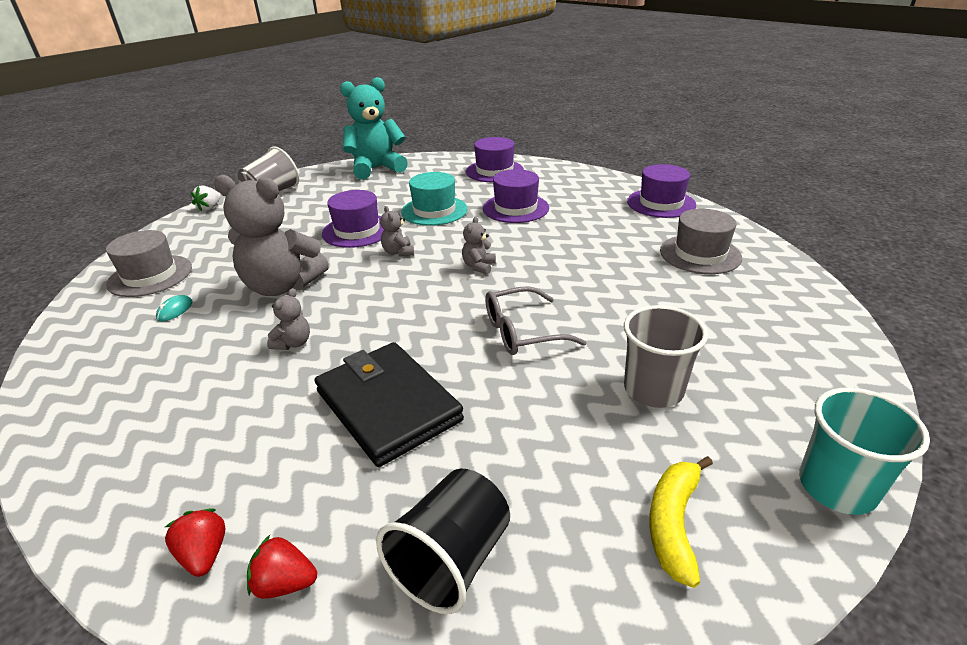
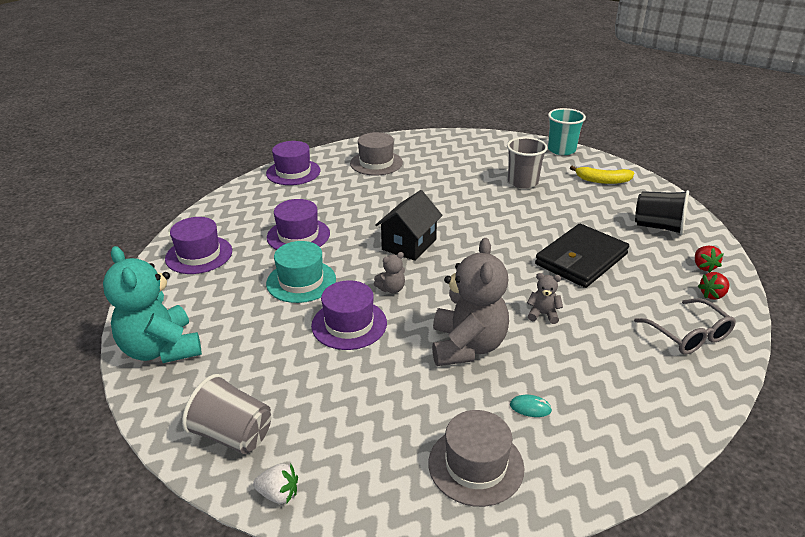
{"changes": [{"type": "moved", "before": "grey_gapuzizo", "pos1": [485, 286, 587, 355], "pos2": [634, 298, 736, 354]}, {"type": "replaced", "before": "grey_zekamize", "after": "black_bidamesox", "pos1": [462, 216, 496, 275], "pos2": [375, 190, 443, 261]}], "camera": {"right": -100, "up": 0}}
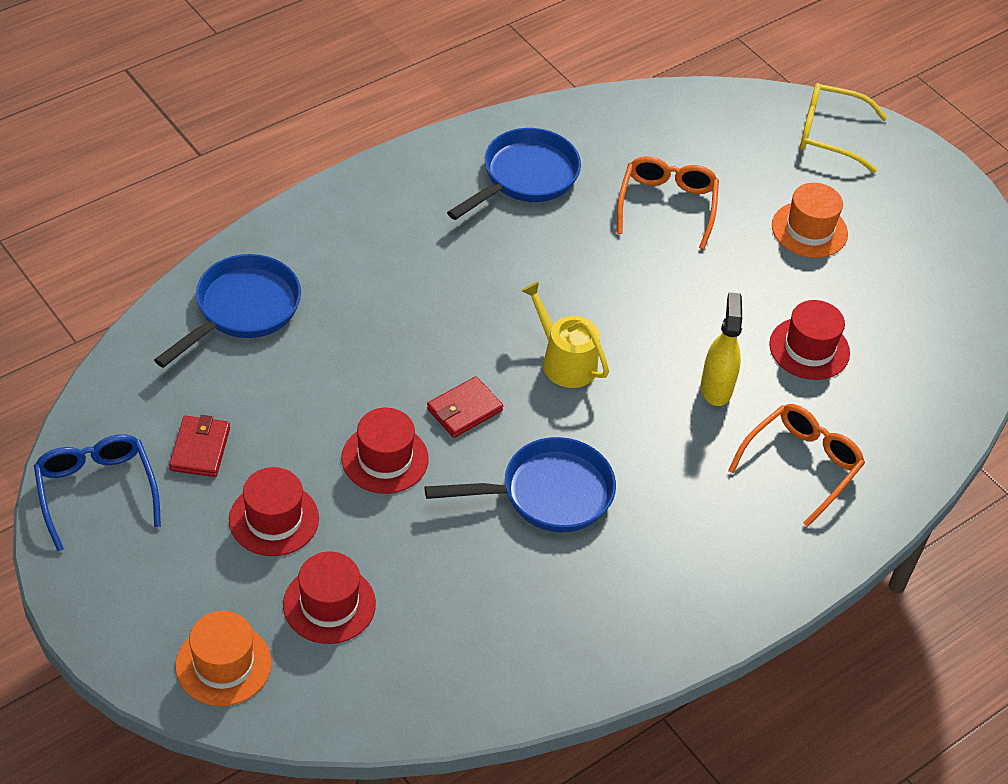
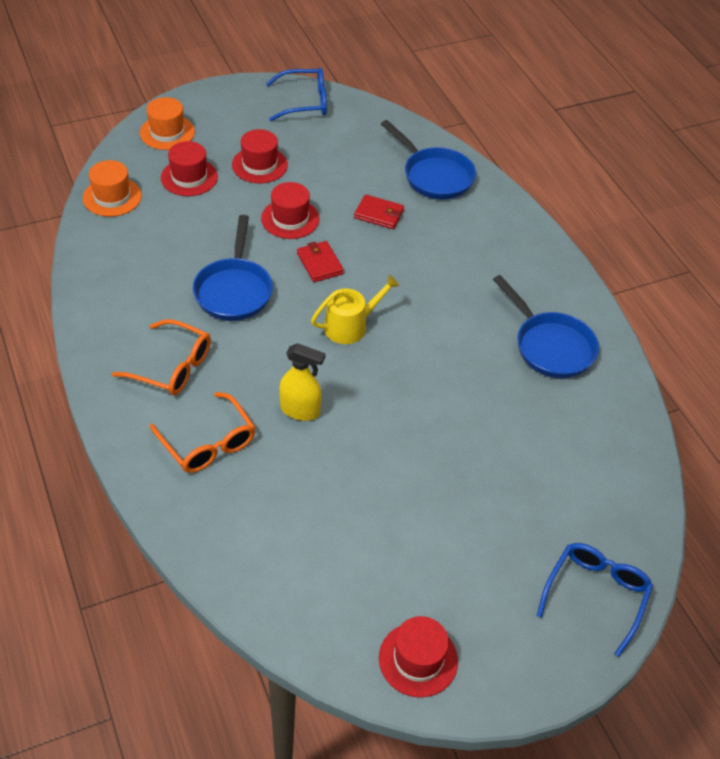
{"changes": [{"type": "moved", "before": "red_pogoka", "pos1": [169, 415, 230, 477], "pos2": [354, 194, 404, 229]}, {"type": "moved", "before": "orange_gapuzizo", "pos1": [617, 156, 719, 250], "pos2": [112, 319, 211, 395]}, {"type": "moved", "before": "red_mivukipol", "pos1": [769, 300, 850, 380], "pos2": [379, 616, 458, 698]}, {"type": "moved", "before": "orange_mivukipol", "pos1": [772, 183, 848, 258], "pos2": [83, 160, 142, 217]}, {"type": "recoloured", "before": "yellow_gapuzizo", "after": "blue_gapuzizo", "pos1": [800, 83, 888, 173], "pos2": [537, 543, 653, 657]}], "camera": {"right": 105, "up": 0}}
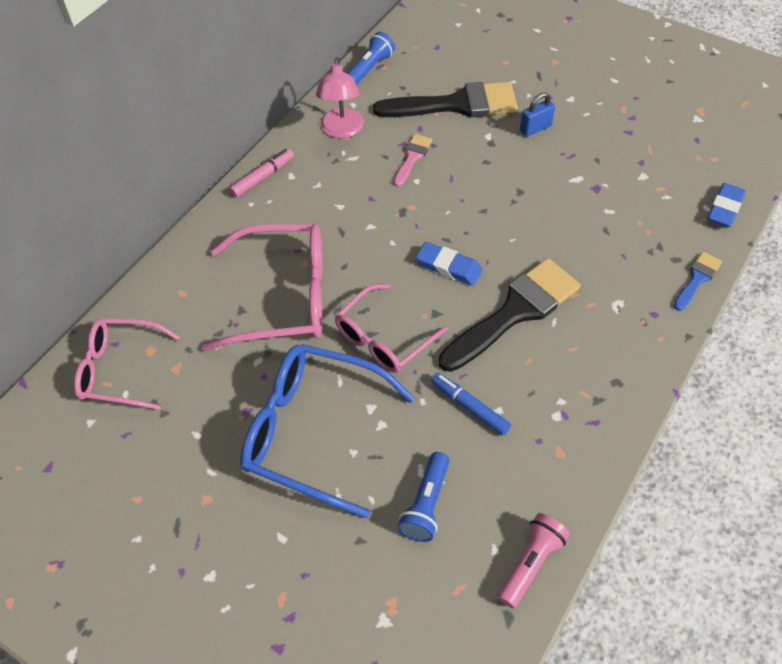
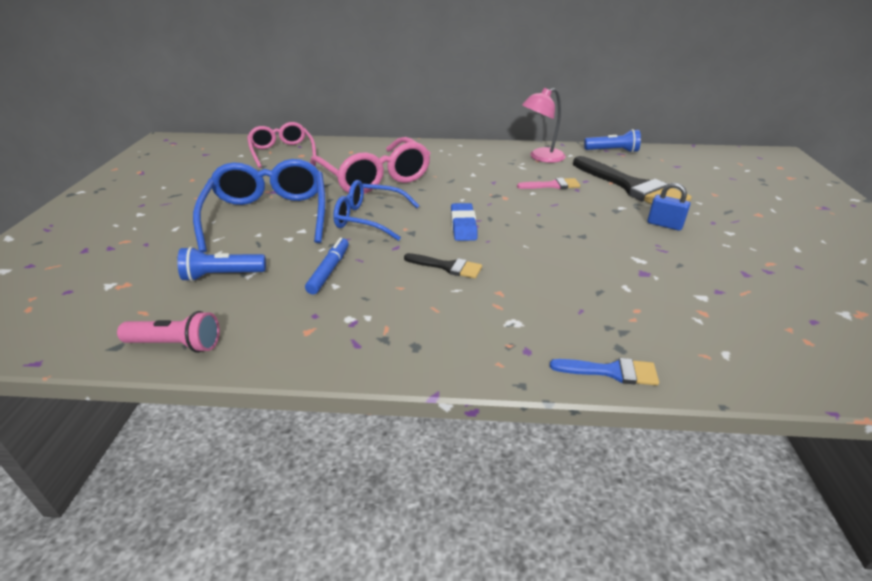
{"changes": [{"type": "removed", "before": "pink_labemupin", "pos1": [229, 149, 294, 198]}, {"type": "removed", "before": "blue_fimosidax", "pos1": [707, 183, 746, 227]}, {"type": "recoloured", "before": "pink_gapuzizo", "after": "blue_gapuzizo", "pos1": [335, 284, 448, 373], "pos2": [333, 180, 420, 241]}, {"type": "resized", "before": "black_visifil", "pos1": [439, 258, 581, 372], "pos2": [404, 253, 482, 279], "scale": 0.48}], "camera": {"right": 60, "up": -20}}
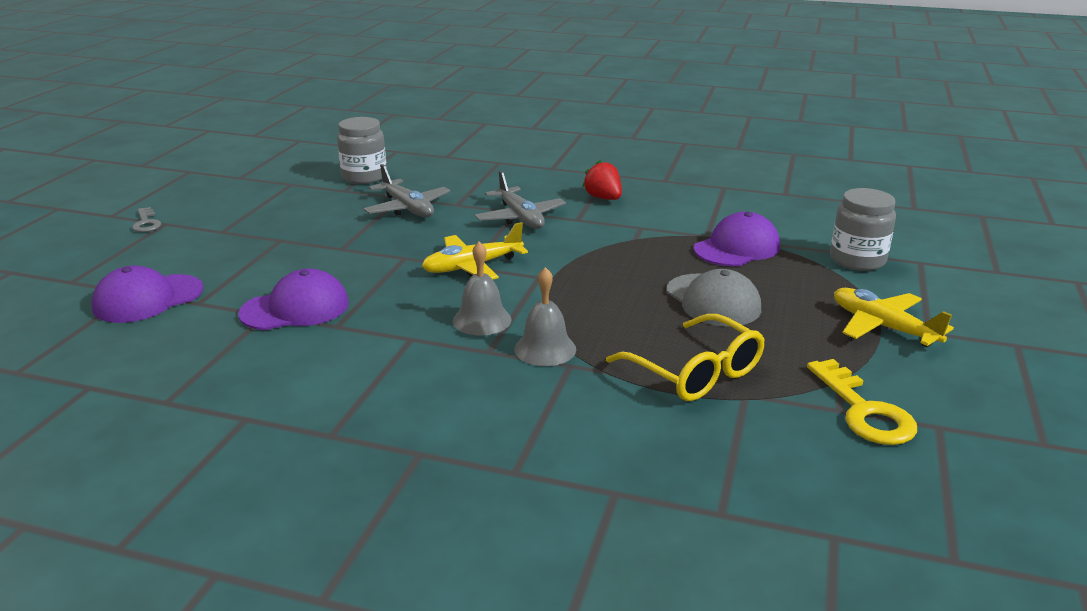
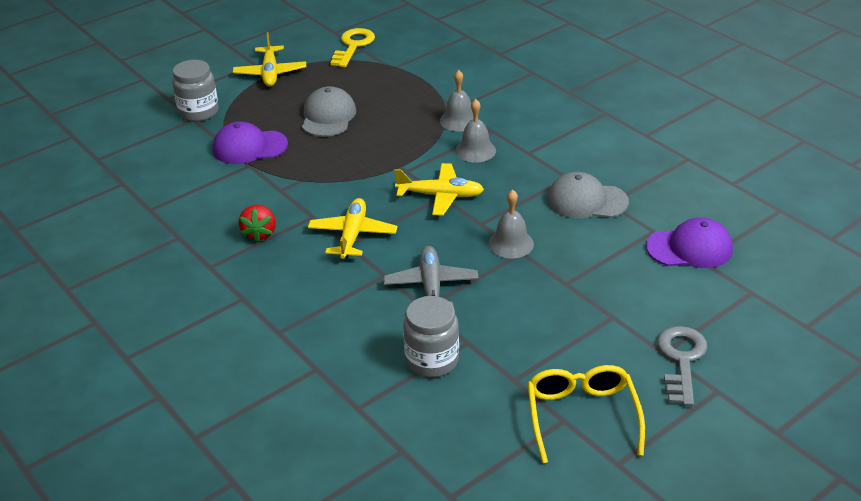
{"changes": [{"type": "added", "after": "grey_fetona", "pos2": [488, 189, 534, 259]}, {"type": "moved", "before": "yellow_gapuzizo", "pos1": [606, 314, 765, 401], "pos2": [527, 365, 645, 464]}, {"type": "recoloured", "before": "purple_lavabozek", "after": "grey_lavabozek", "pos1": [238, 269, 349, 330], "pos2": [547, 172, 629, 218]}, {"type": "recoloured", "before": "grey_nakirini", "after": "yellow_nakirini", "pos1": [475, 170, 566, 229], "pos2": [308, 198, 397, 259]}, {"type": "resized", "before": "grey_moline", "pos1": [132, 207, 161, 232], "pos2": [657, 326, 708, 406], "scale": 1.71}], "camera": {"right": -145, "up": 10}}
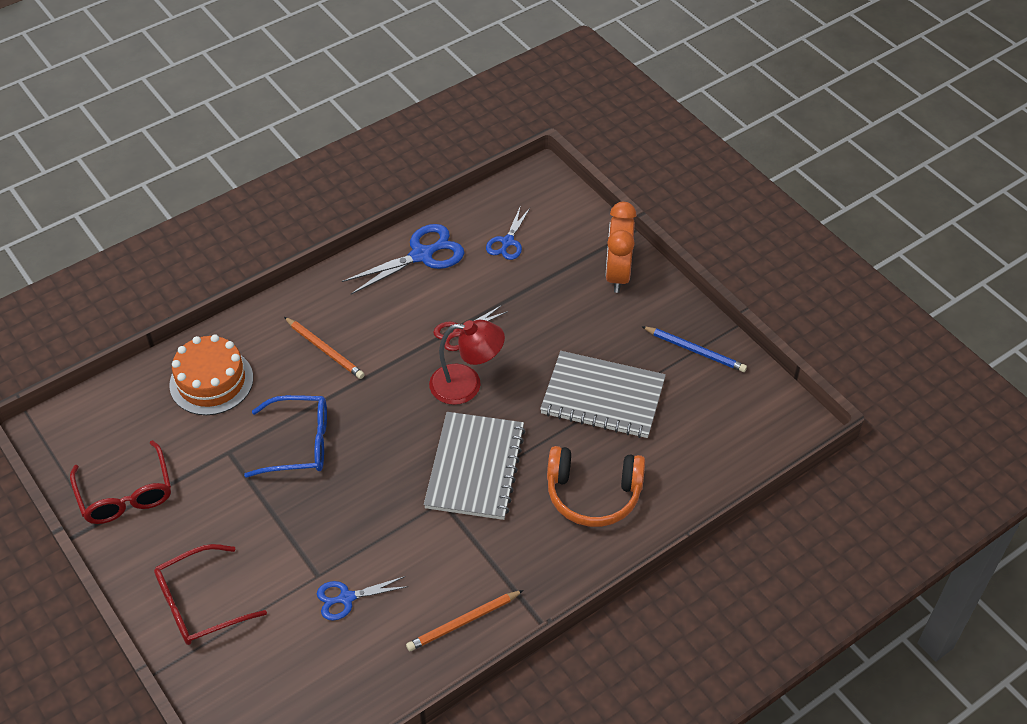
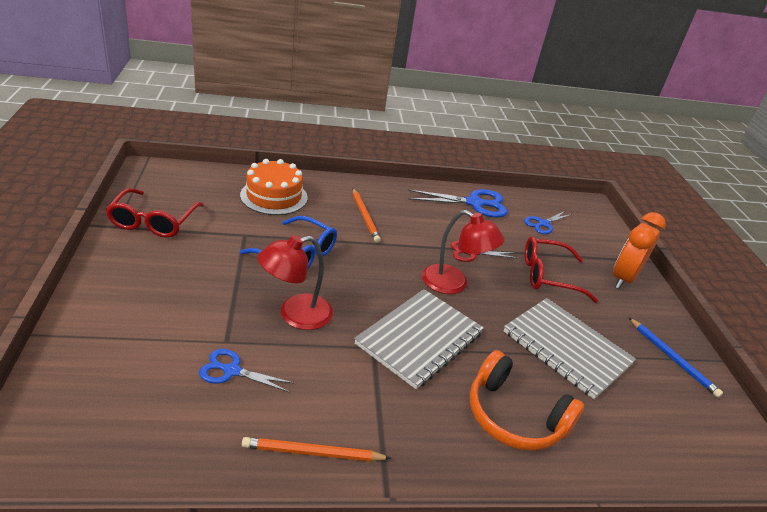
{"changes": [{"type": "added", "after": "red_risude", "pos2": [257, 235, 333, 330]}, {"type": "moved", "before": "red_gapuzizo", "pos1": [154, 544, 267, 645], "pos2": [525, 236, 598, 303]}], "camera": {"right": 25, "up": -15}}
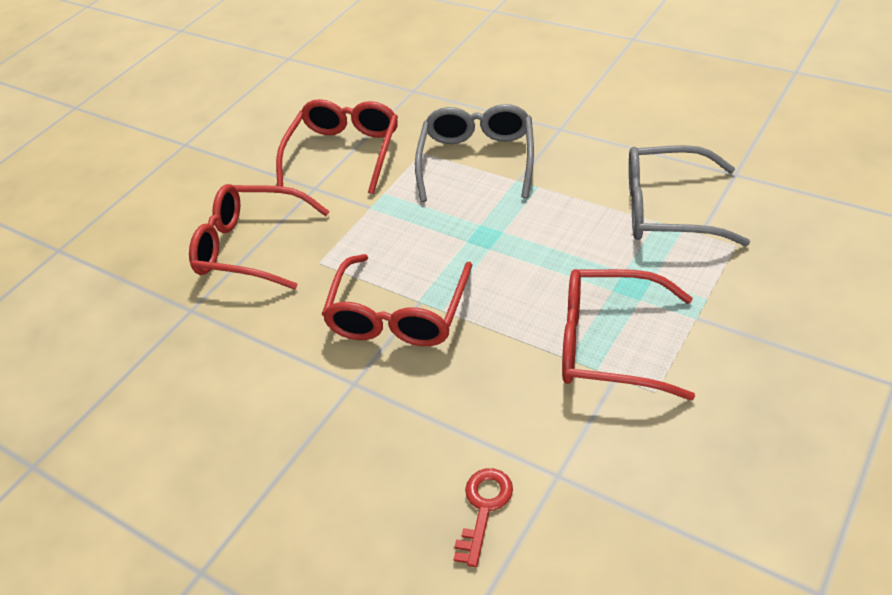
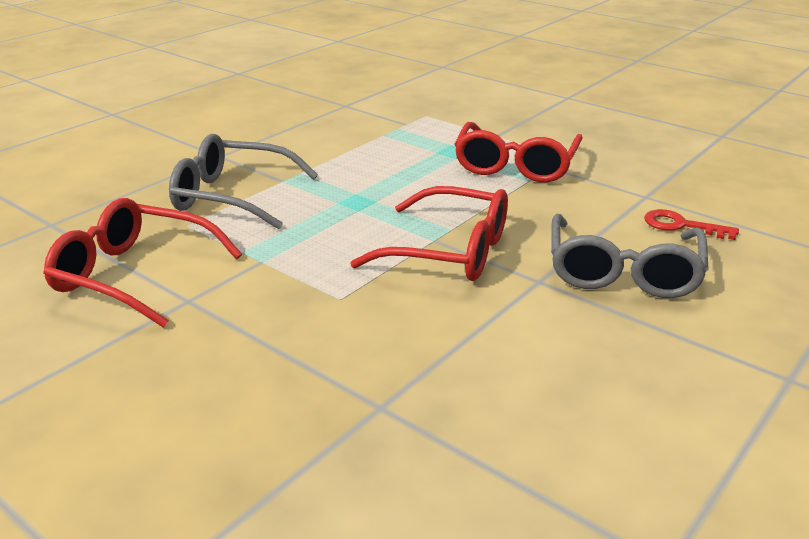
{"changes": [{"type": "removed", "before": "red_gapuzizo", "pos1": [189, 184, 330, 290]}, {"type": "moved", "before": "grey_gapuzizo", "pos1": [629, 145, 750, 246], "pos2": [551, 214, 709, 298]}], "camera": {"right": -90, "up": -15}}
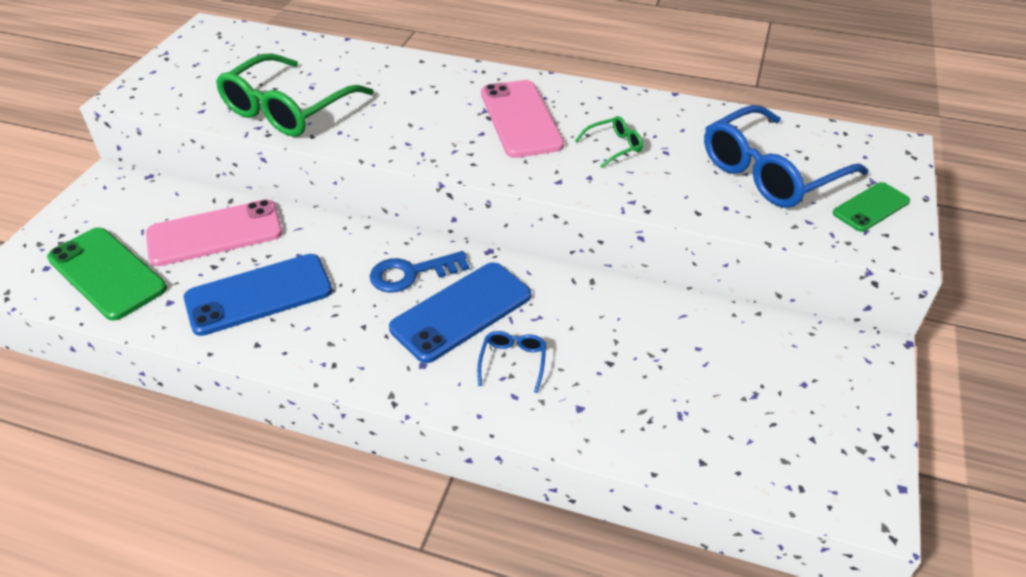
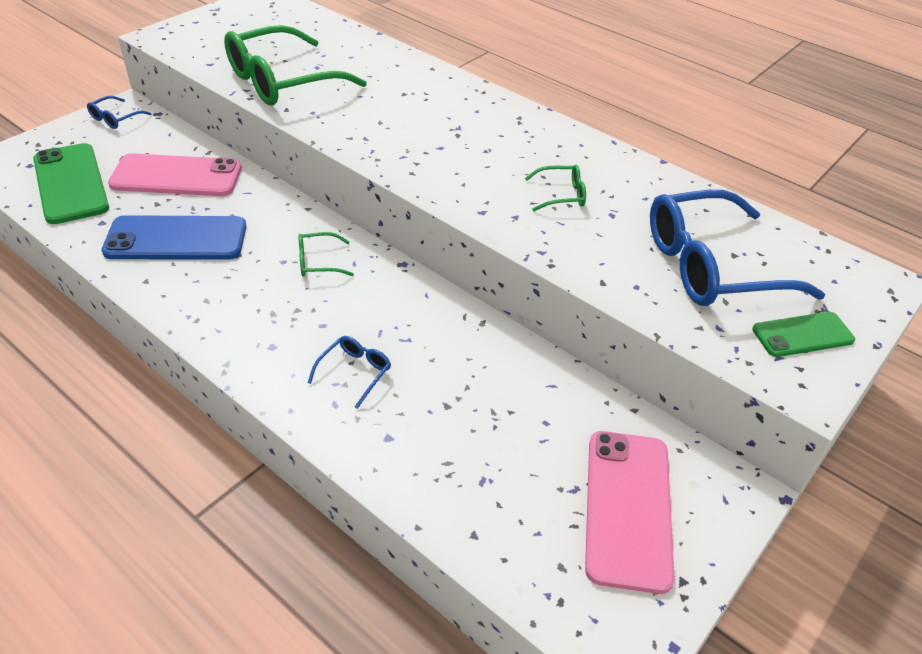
{"changes": [{"type": "removed", "before": "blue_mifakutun", "pos1": [389, 262, 531, 363]}, {"type": "added", "after": "blue_gapuzizo", "pos2": [87, 96, 151, 129]}, {"type": "moved", "before": "pink_mifakutun", "pos1": [481, 80, 564, 158], "pos2": [585, 431, 675, 594]}, {"type": "replaced", "before": "blue_moline", "after": "green_gapuzizo", "pos1": [370, 251, 470, 293], "pos2": [298, 232, 354, 276]}], "camera": {"right": 20, "up": 0}}
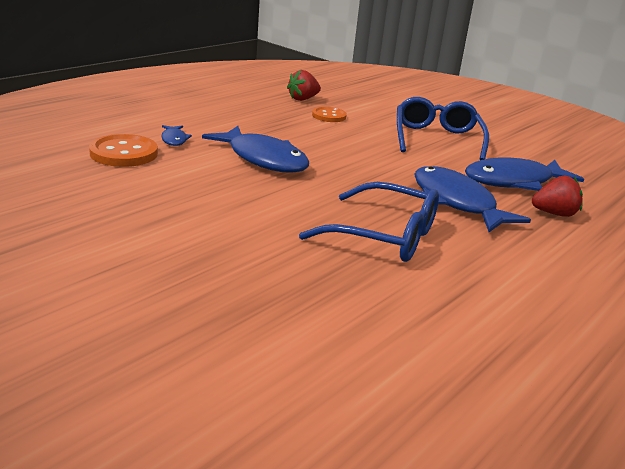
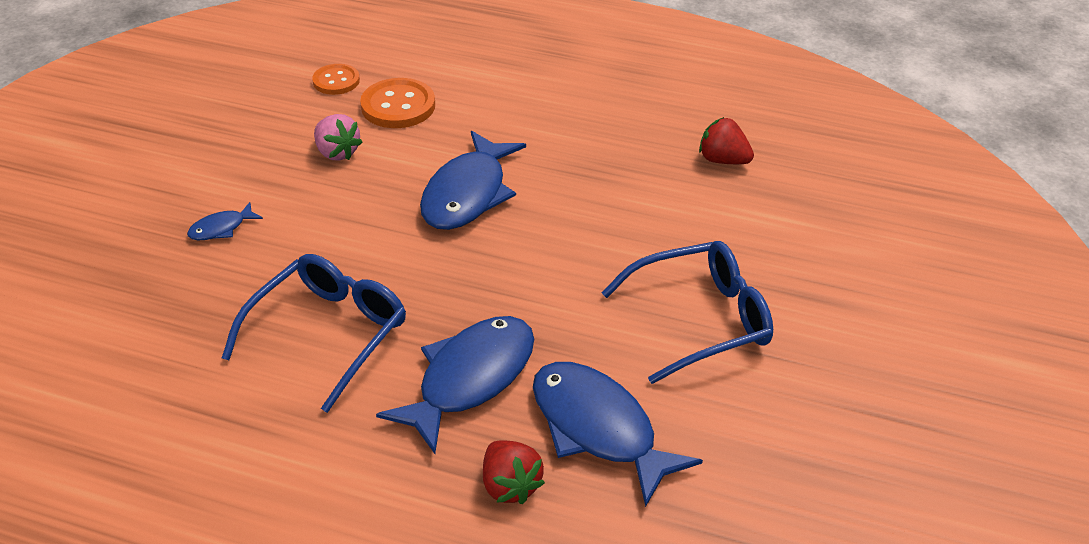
{"changes": [{"type": "added", "after": "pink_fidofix", "pos2": [314, 114, 362, 161]}, {"type": "moved", "before": "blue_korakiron", "pos1": [161, 125, 192, 146], "pos2": [187, 202, 263, 240]}, {"type": "moved", "before": "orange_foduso", "pos1": [312, 107, 347, 122], "pos2": [312, 64, 360, 95]}, {"type": "turned", "before": "blue_gapuzizo", "pos1": [299, 182, 439, 262], "pos2": [222, 254, 406, 413], "turn": -150}], "camera": {"right": 70, "up": 15}}
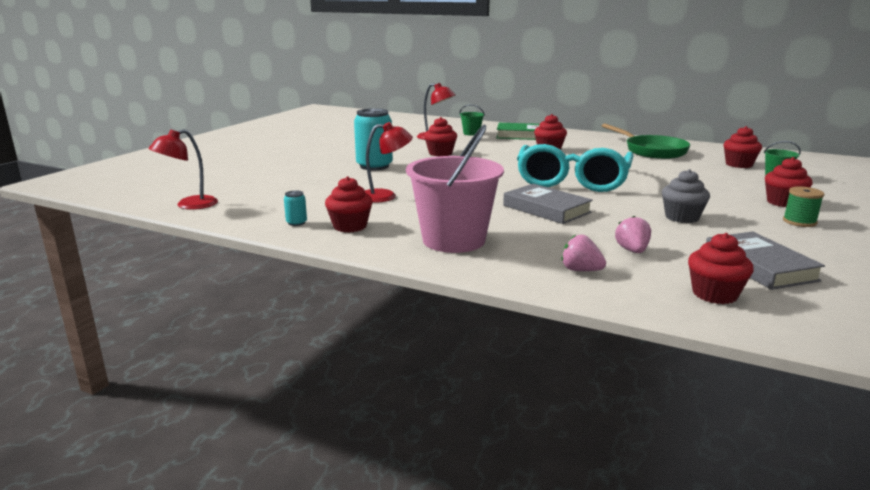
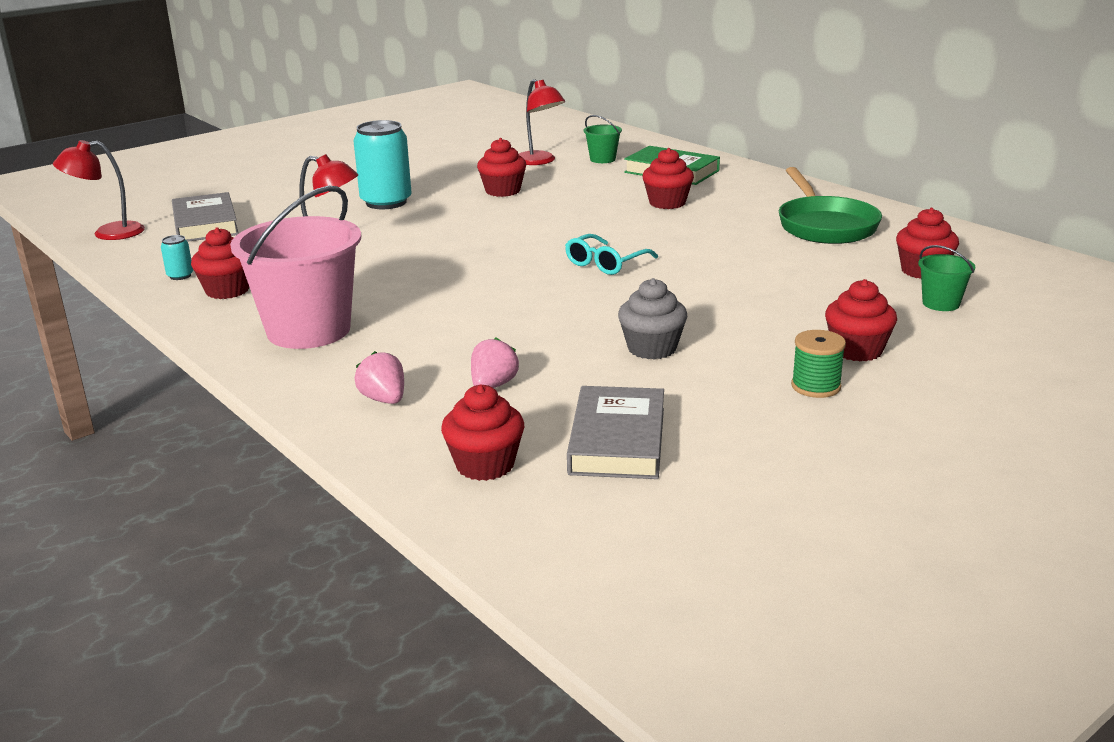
{"changes": [{"type": "moved", "before": "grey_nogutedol", "pos1": [503, 184, 593, 224], "pos2": [172, 192, 239, 242]}, {"type": "resized", "before": "turquoise_gapuzizo", "pos1": [517, 144, 633, 192], "pos2": [565, 234, 658, 275], "scale": 0.45}], "camera": {"right": 25, "up": 5}}
